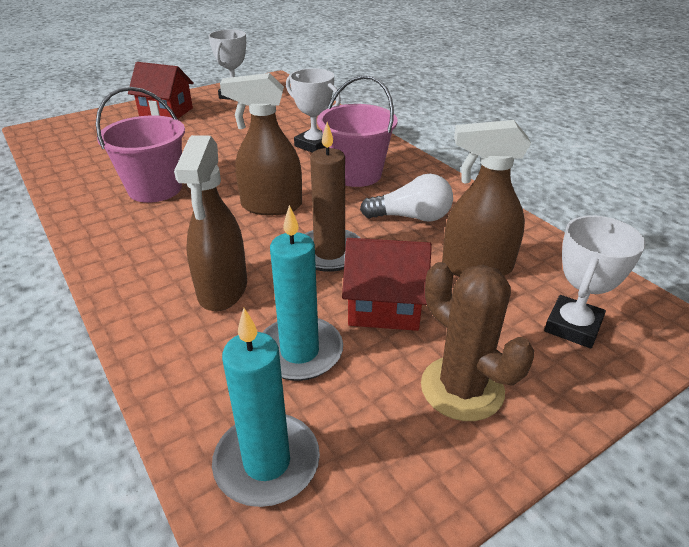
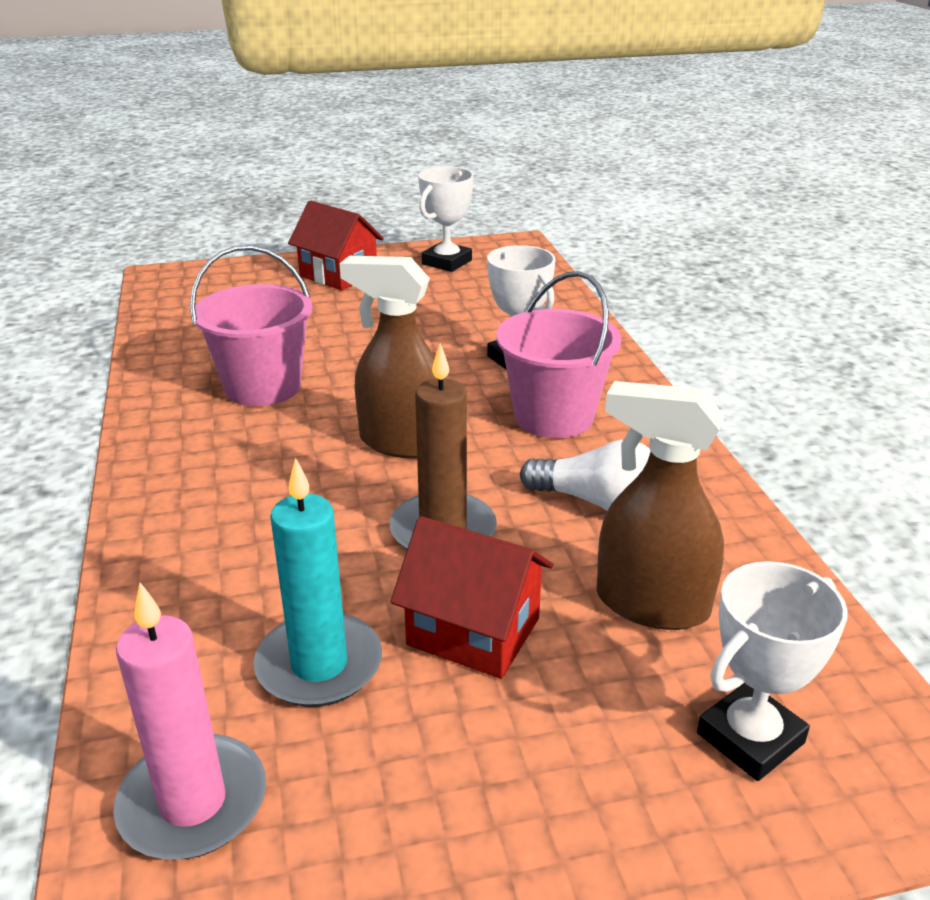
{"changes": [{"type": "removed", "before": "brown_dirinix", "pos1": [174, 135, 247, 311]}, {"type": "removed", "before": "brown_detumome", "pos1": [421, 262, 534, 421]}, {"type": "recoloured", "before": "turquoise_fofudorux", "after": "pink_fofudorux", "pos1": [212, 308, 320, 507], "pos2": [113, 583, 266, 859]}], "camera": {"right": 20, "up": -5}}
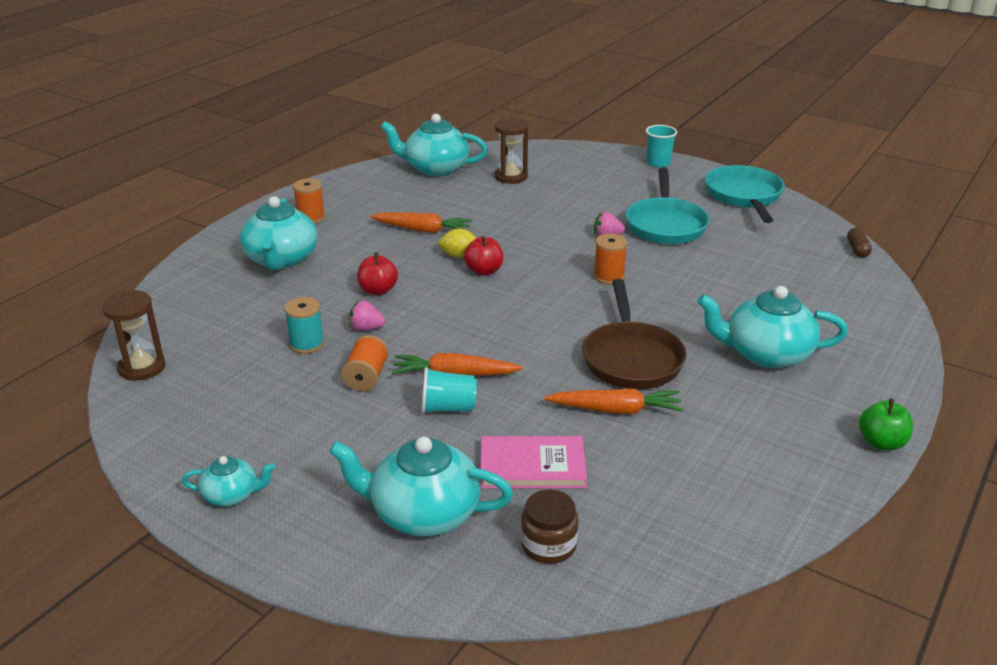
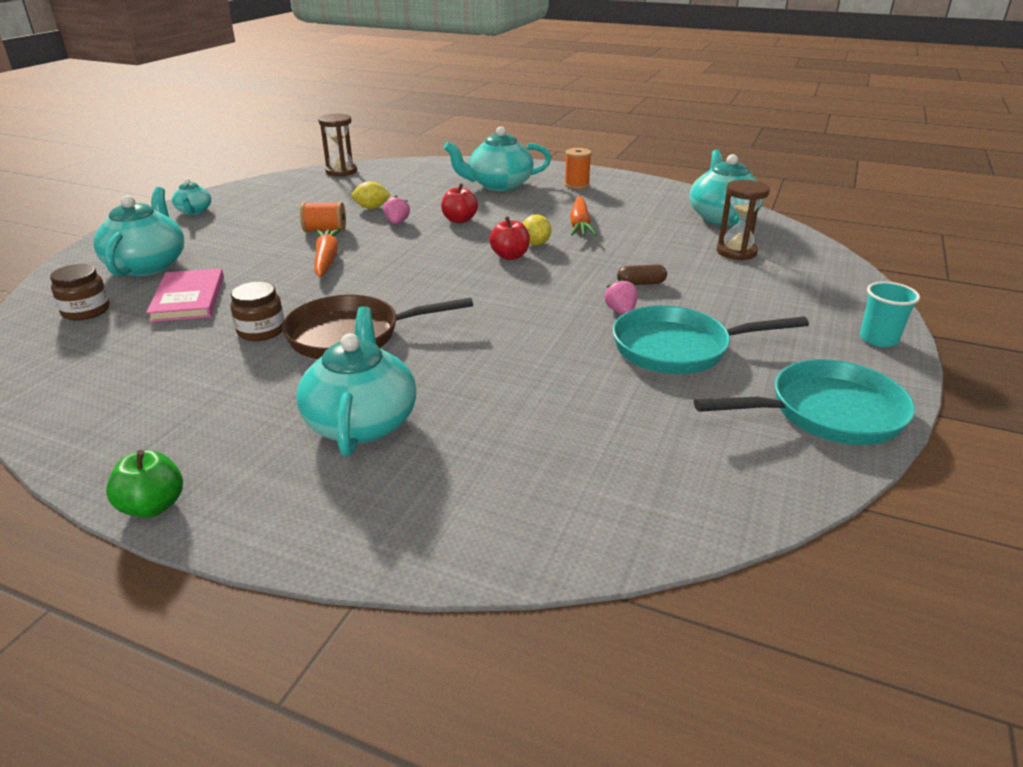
{"changes": [{"type": "removed", "before": "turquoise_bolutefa", "pos1": [421, 367, 477, 414]}, {"type": "removed", "before": "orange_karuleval", "pos1": [594, 233, 627, 284]}, {"type": "moved", "before": "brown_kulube", "pos1": [847, 228, 872, 257], "pos2": [617, 264, 667, 285]}, {"type": "replaced", "before": "turquoise_karuleval", "after": "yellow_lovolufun", "pos1": [284, 297, 324, 354], "pos2": [352, 181, 391, 209]}, {"type": "replaced", "before": "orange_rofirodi", "after": "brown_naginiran", "pos1": [544, 389, 683, 414], "pos2": [230, 282, 284, 341]}], "camera": {"right": 80, "up": 0}}
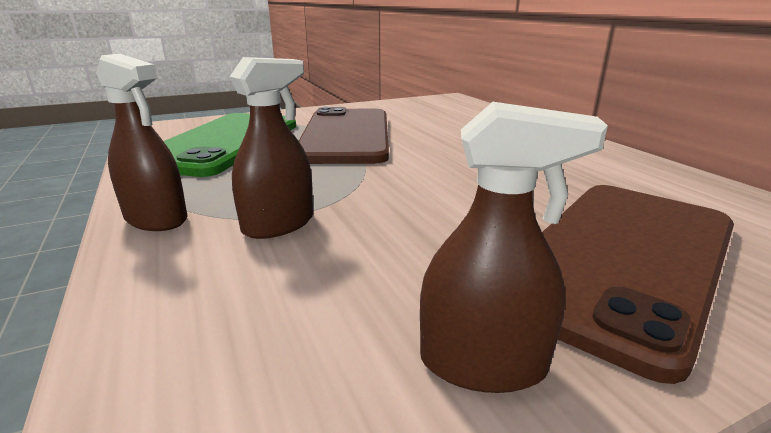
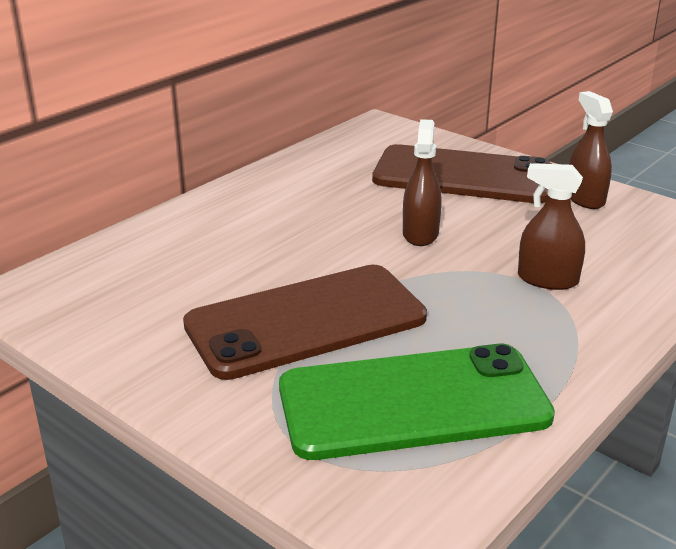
{"changes": [{"type": "moved", "before": "brown_dirinix", "pos1": [96, 54, 188, 231], "pos2": [403, 119, 442, 246]}], "camera": {"right": -115, "up": 5}}
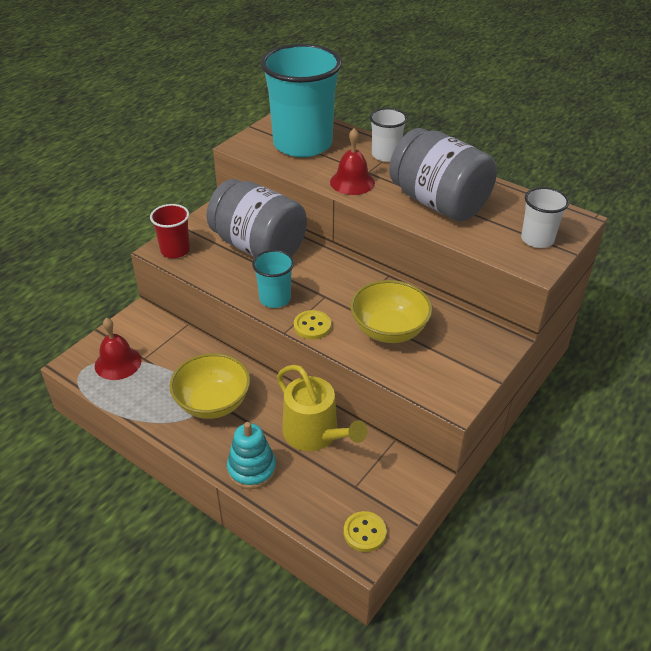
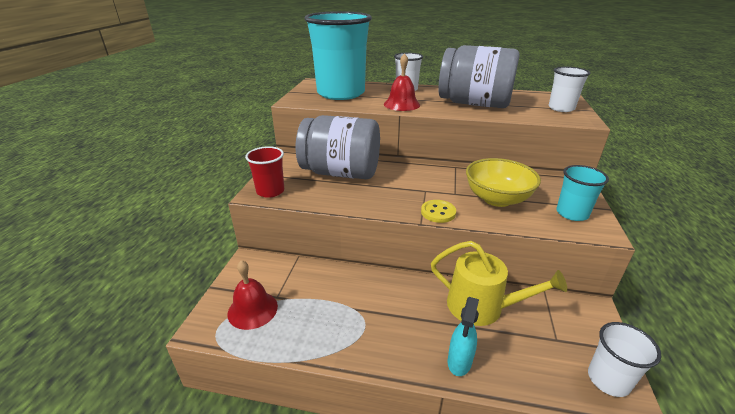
{"changes": [{"type": "removed", "before": "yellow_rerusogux", "pos1": [169, 353, 250, 419]}, {"type": "moved", "before": "turquoise_bolutefa", "pos1": [252, 250, 294, 308], "pos2": [556, 165, 609, 221]}, {"type": "replaced", "before": "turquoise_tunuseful", "after": "turquoise_dirinix", "pos1": [227, 422, 276, 489], "pos2": [448, 297, 479, 376]}, {"type": "replaced", "before": "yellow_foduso", "after": "white_bolutefa", "pos1": [344, 511, 387, 552], "pos2": [588, 322, 661, 397]}], "camera": {"right": -25, "up": -10}}
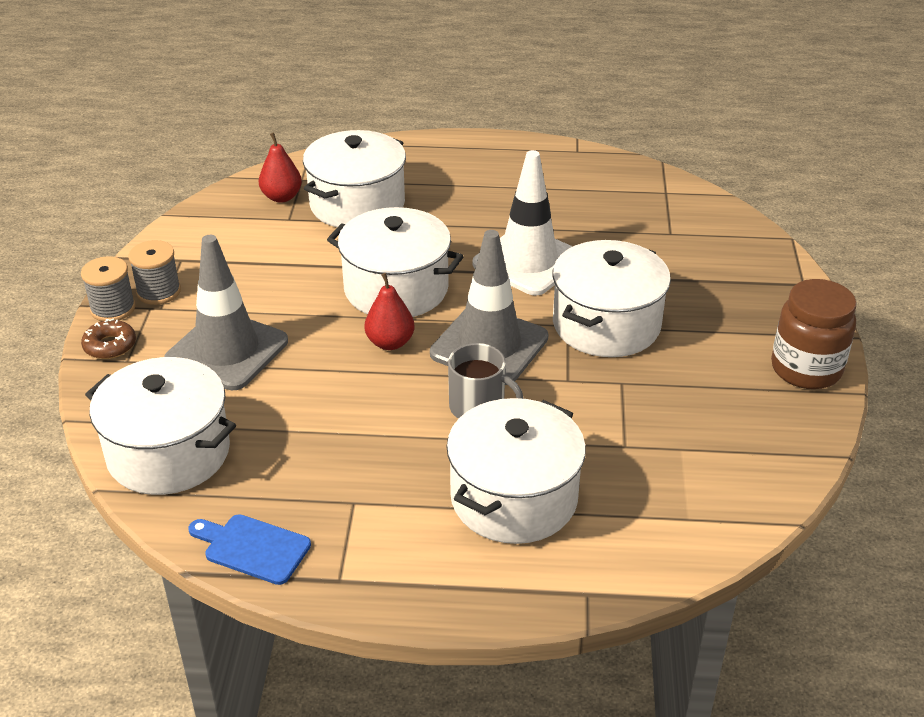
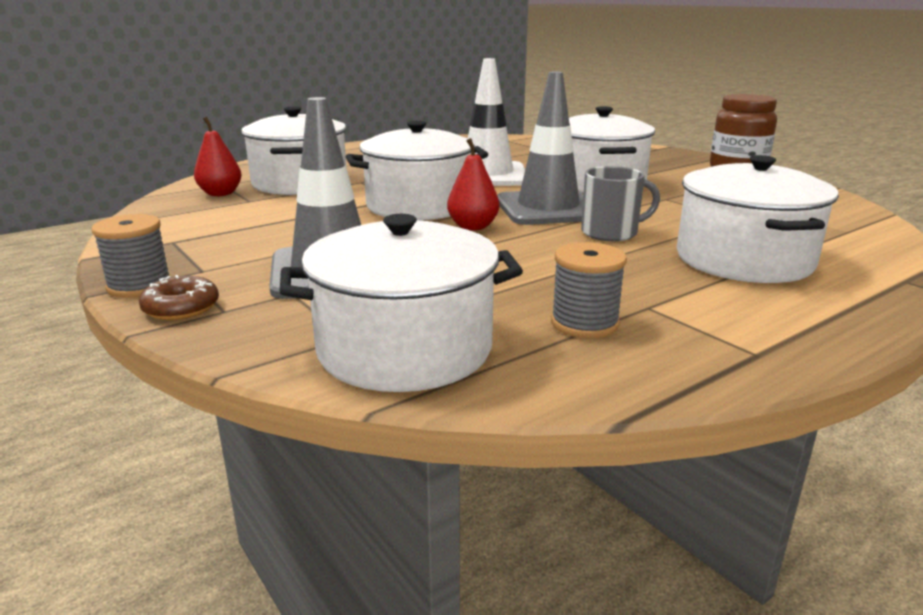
{"changes": [{"type": "removed", "before": "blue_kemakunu", "pos1": [188, 514, 311, 585]}, {"type": "moved", "before": "grey_karuleval", "pos1": [128, 240, 181, 305], "pos2": [551, 242, 627, 338]}], "camera": {"right": -40, "up": -15}}
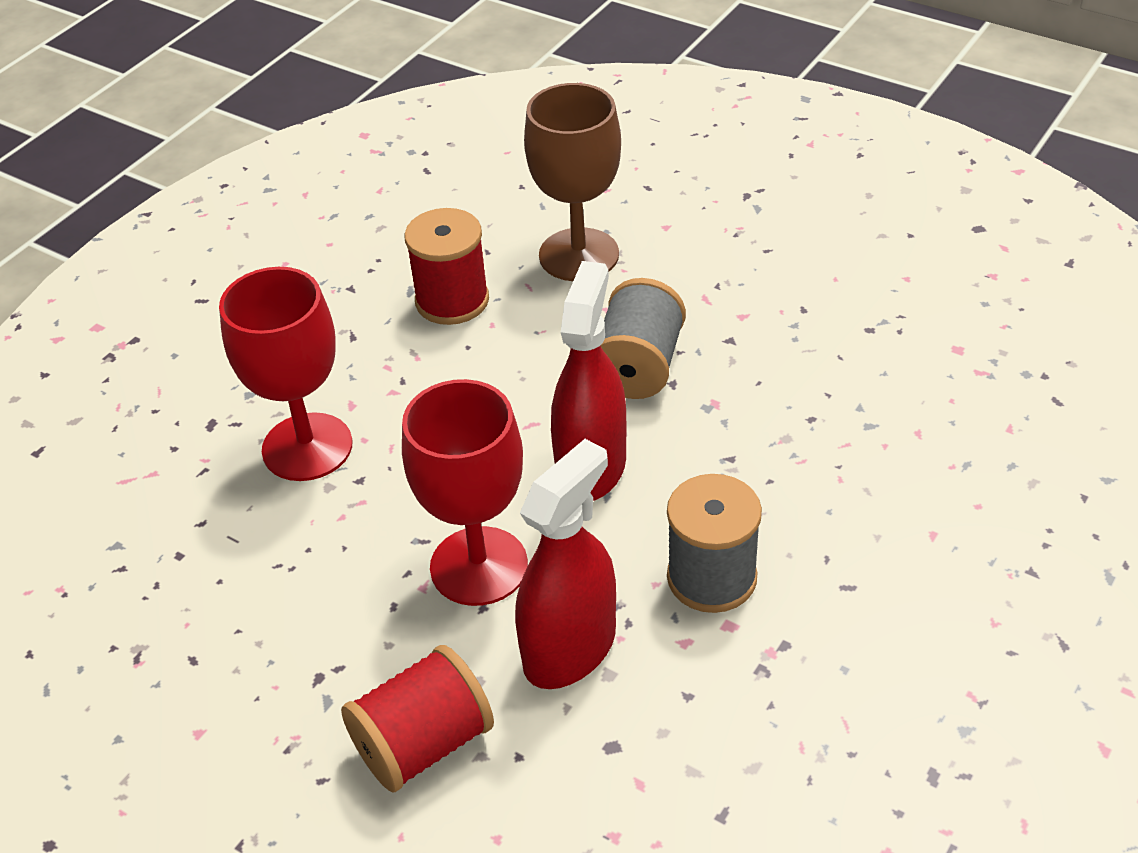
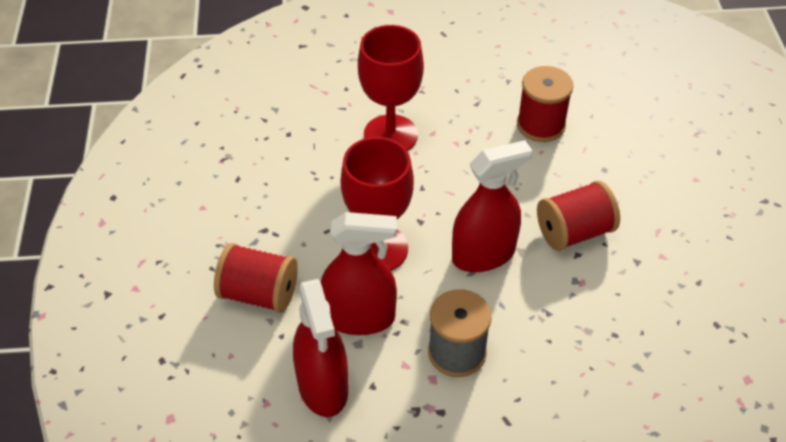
{"changes": [{"type": "removed", "before": "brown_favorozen", "pos1": [524, 83, 621, 281]}, {"type": "added", "after": "red_dirinix", "pos2": [293, 279, 348, 417]}, {"type": "recoloured", "before": "grey_karuleval", "after": "red_karuleval", "pos1": [600, 278, 686, 399], "pos2": [537, 181, 620, 251]}], "camera": {"right": 50, "up": 5}}
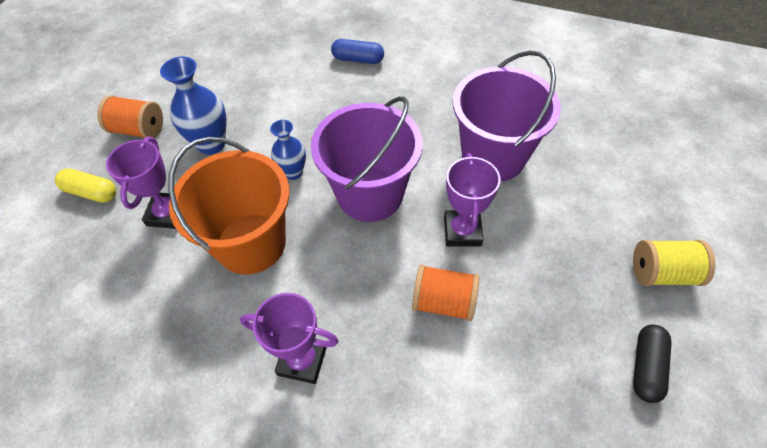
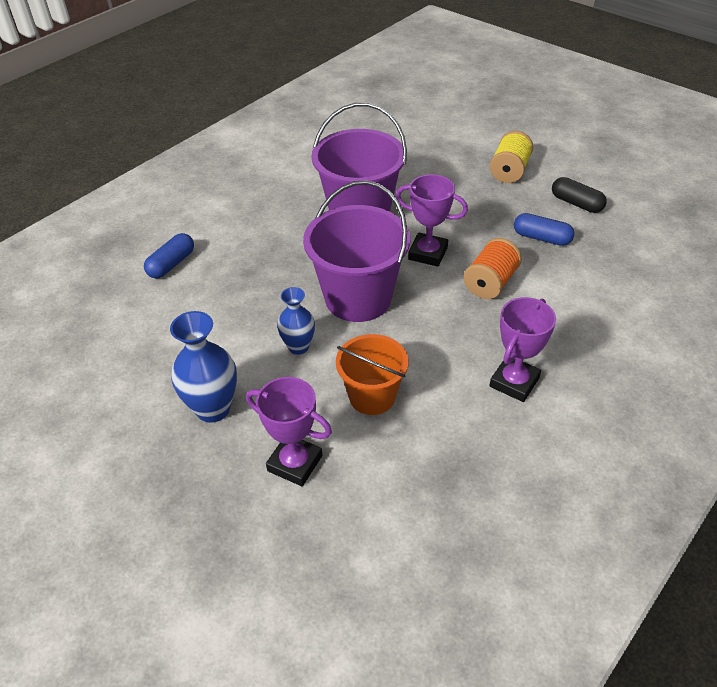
{"changes": [{"type": "removed", "before": "yellow_kulube", "pos1": [55, 168, 116, 203]}, {"type": "removed", "before": "orange_karuleval", "pos1": [98, 95, 163, 138]}, {"type": "added", "after": "blue_kulube", "pos2": [514, 213, 575, 246]}, {"type": "resized", "before": "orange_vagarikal", "pos1": [168, 137, 290, 275], "pos2": [336, 334, 409, 415], "scale": 0.62}], "camera": {"right": -70, "up": -10}}
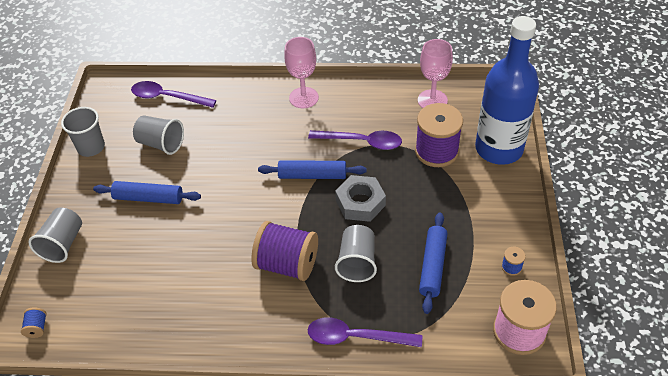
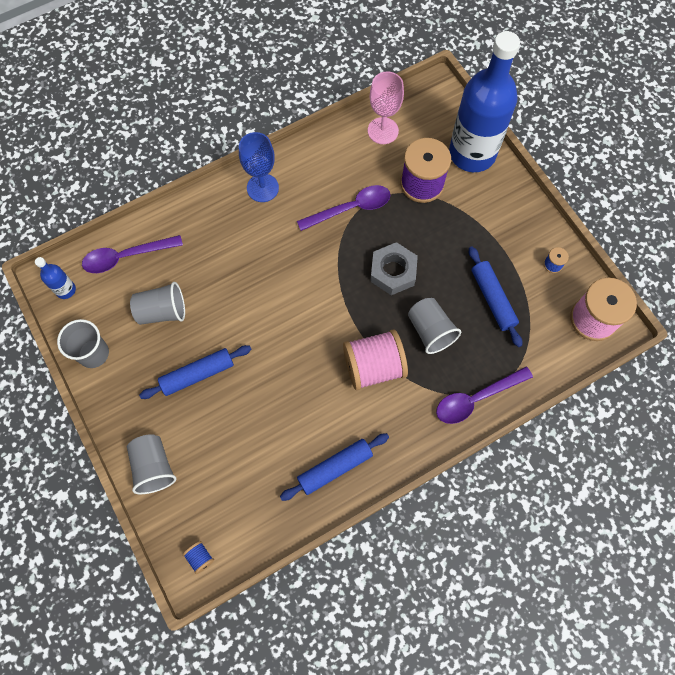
{"changes": [{"type": "added", "after": "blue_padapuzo", "pos2": [35, 257, 76, 299]}, {"type": "moved", "before": "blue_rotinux", "pos1": [258, 160, 366, 179], "pos2": [280, 433, 389, 501]}, {"type": "recoloured", "before": "purple_karuleval", "after": "pink_karuleval", "pos1": [252, 221, 318, 281], "pos2": [343, 329, 408, 390]}, {"type": "recoloured", "before": "pink_favorozen", "after": "blue_favorozen", "pos1": [284, 37, 319, 108], "pos2": [239, 132, 279, 202]}], "camera": {"right": -35, "up": 20}}
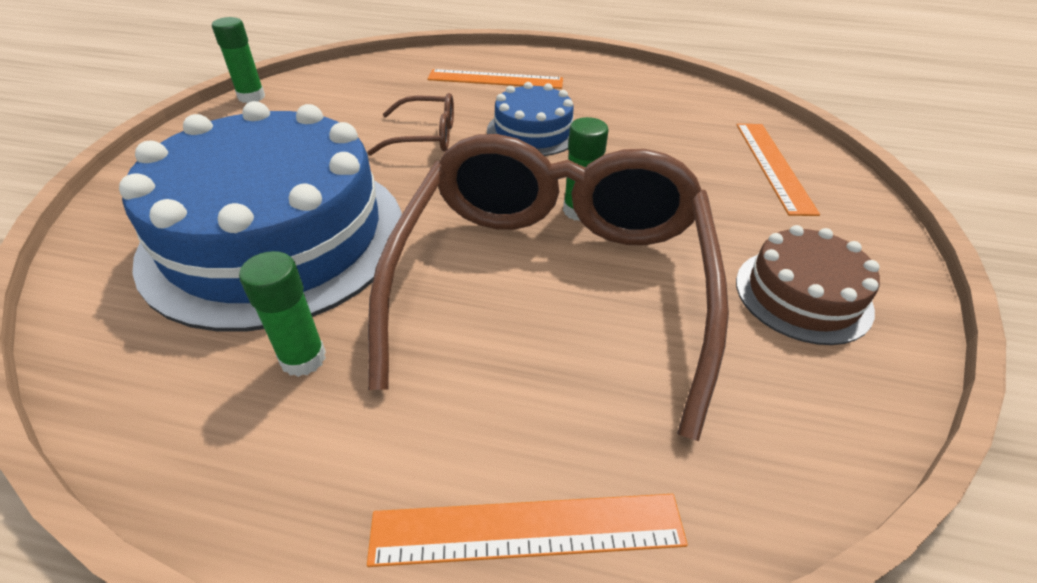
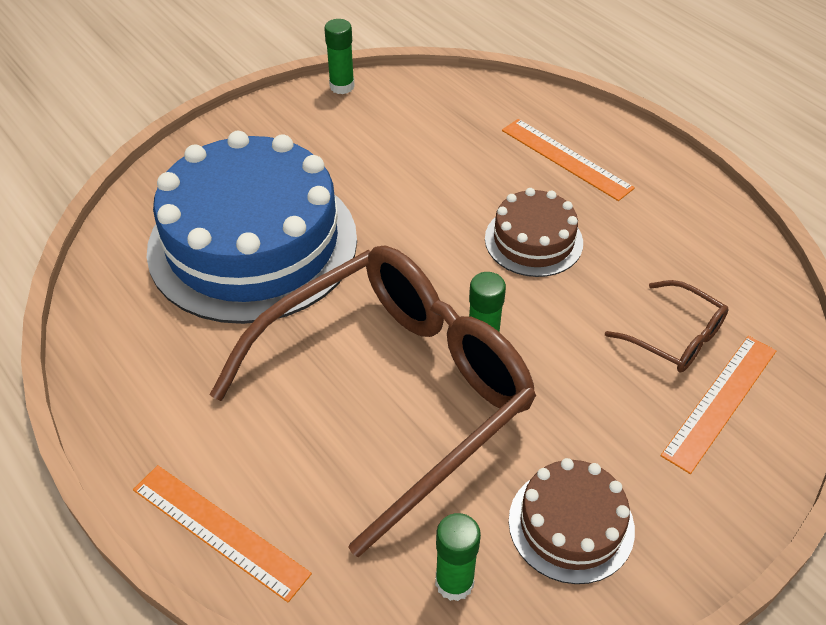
{"changes": [{"type": "moved", "before": "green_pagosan", "pos1": [239, 251, 326, 377], "pos2": [435, 513, 481, 601]}, {"type": "moved", "before": "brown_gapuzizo", "pos1": [367, 93, 454, 156], "pos2": [605, 280, 729, 373]}, {"type": "recoloured", "before": "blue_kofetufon", "after": "brown_kofetufon", "pos1": [487, 82, 574, 156], "pos2": [485, 188, 583, 277]}], "camera": {"right": 40, "up": 5}}
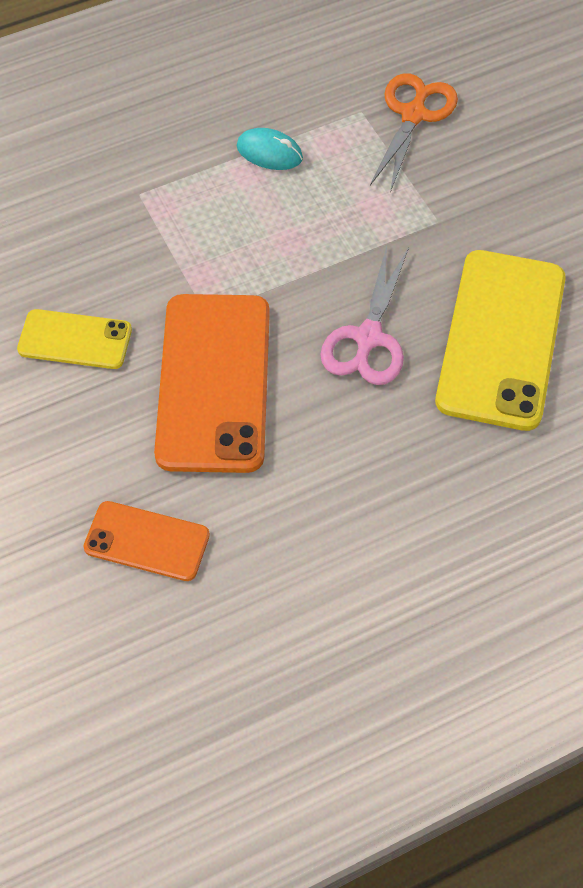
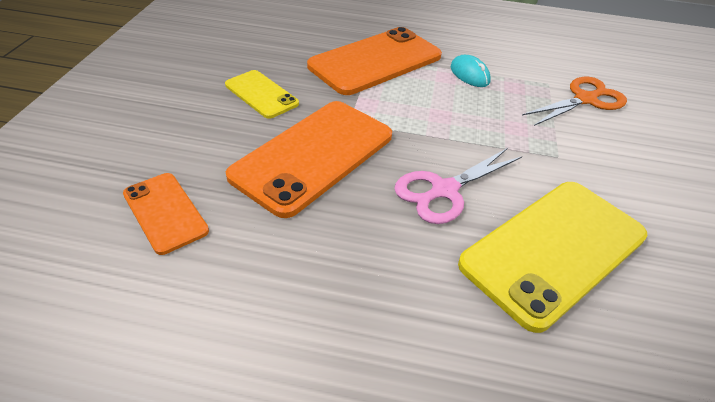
{"changes": [{"type": "added", "after": "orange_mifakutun", "pos2": [307, 27, 442, 95]}], "camera": {"right": 35, "up": -15}}
